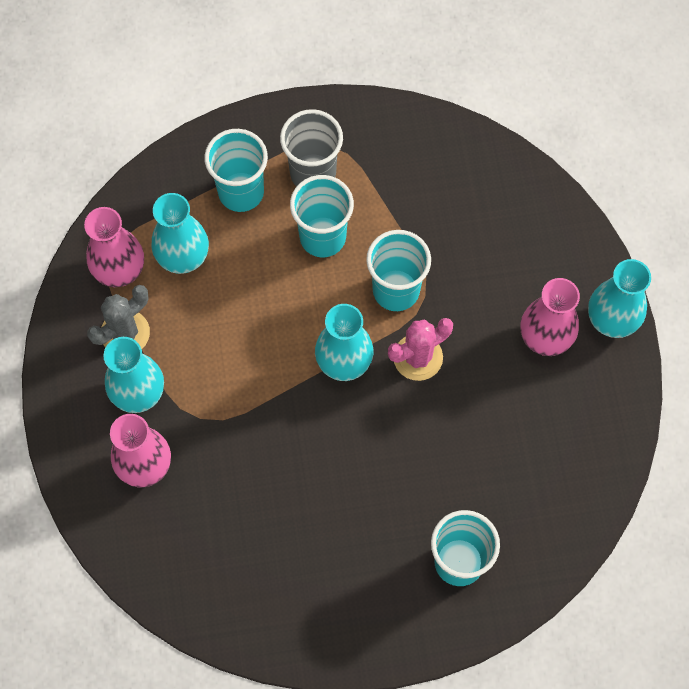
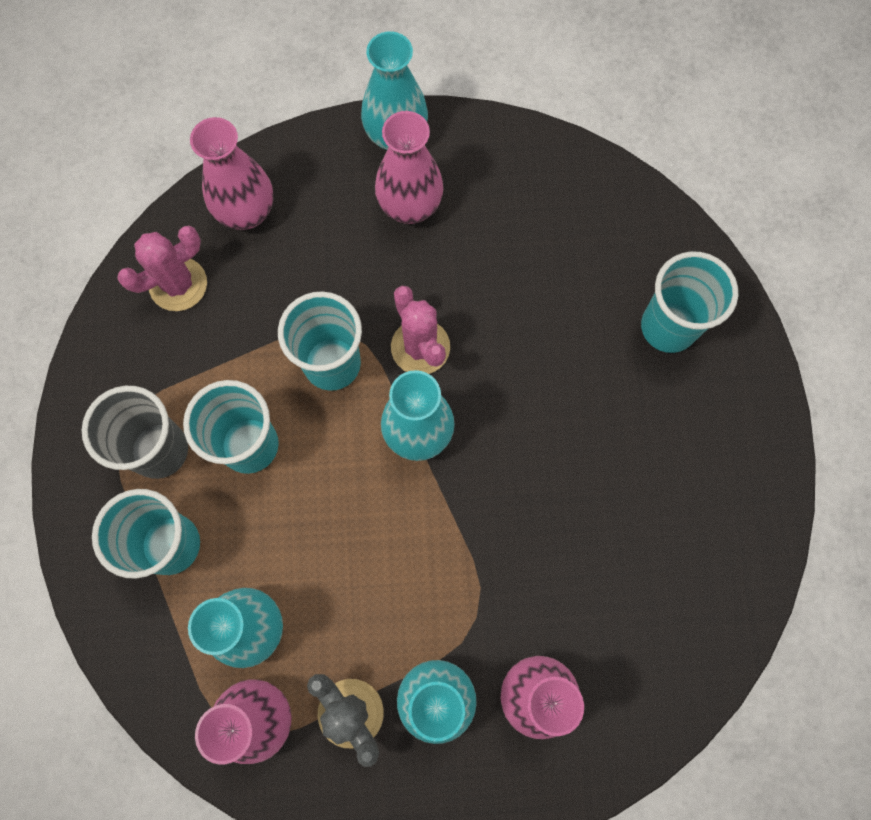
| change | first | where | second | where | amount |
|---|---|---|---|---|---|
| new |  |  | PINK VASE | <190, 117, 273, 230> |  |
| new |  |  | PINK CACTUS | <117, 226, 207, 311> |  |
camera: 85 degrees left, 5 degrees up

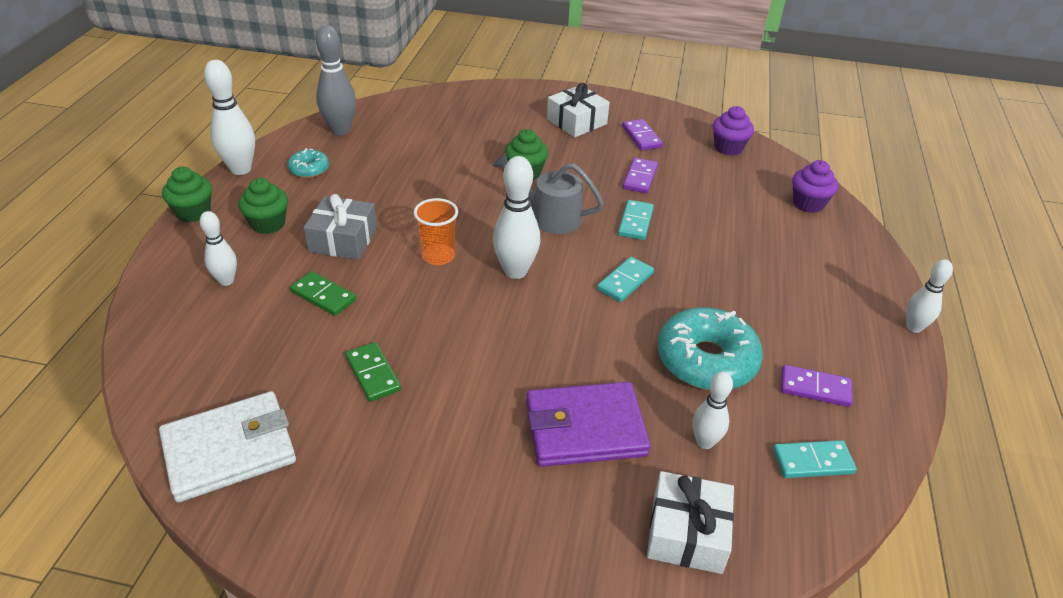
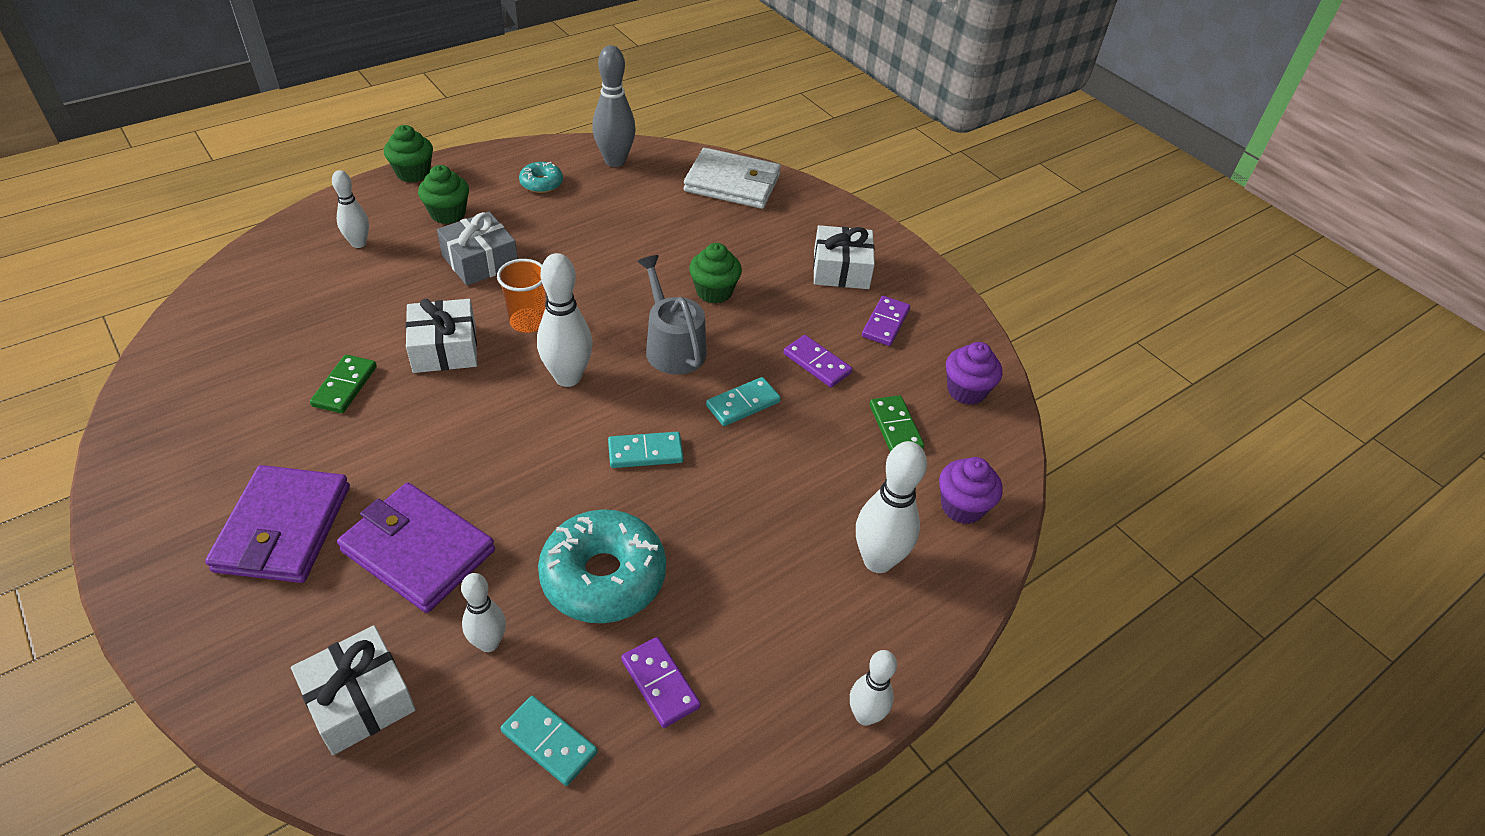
| change | first | where | second | where | amount |
|---|---|---|---|---|---|
| shifted | WHITE BOWLING PIN | <204, 60, 255, 175> |  | <856, 441, 927, 573> |  |
| rotated | PURPLE DOMINO | <623, 158, 658, 193> |  | <783, 335, 852, 387> | 75 degrees clockwise |
| shifted | GREEN DOMINO | <290, 271, 356, 316> |  | <869, 395, 924, 452> |  |
| shifted | WHITE WALLET | <159, 391, 296, 503> |  | <684, 148, 781, 209> |  |
| new |  |  | WHITE GIFT | <405, 299, 477, 373> |  |
| new |  |  | PURPLE WALLET | <205, 465, 350, 583> |  |
camera: 40 degrees right, 5 degrees up

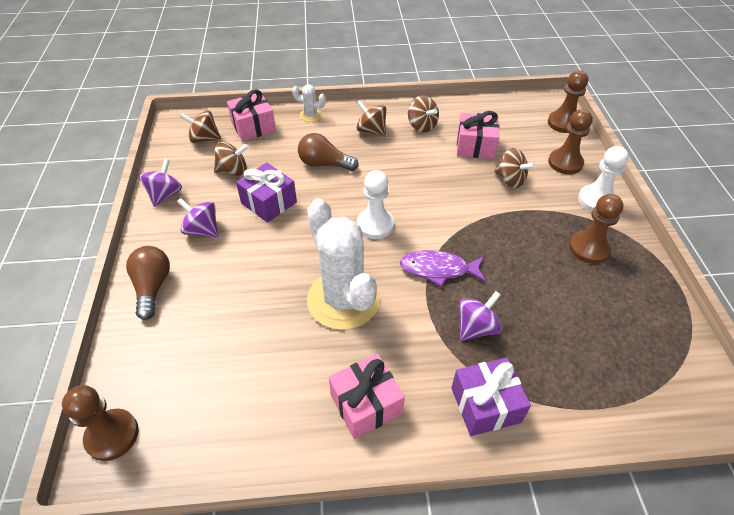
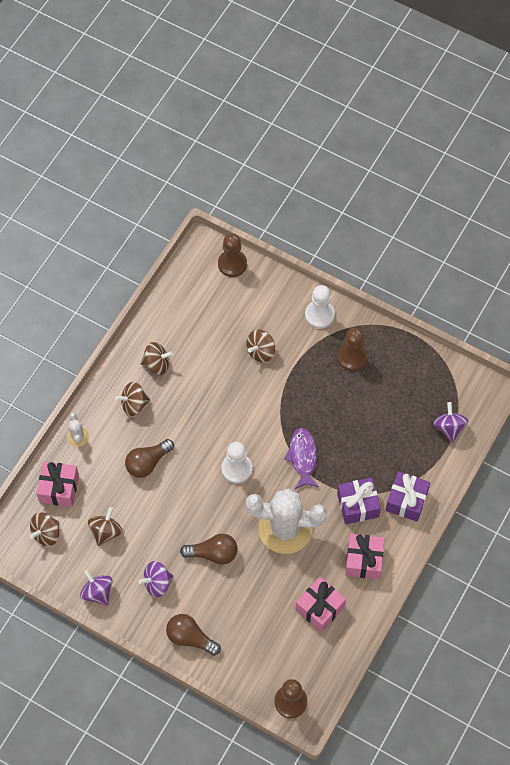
| change | first | where | second | where | amount |
|---|---|---|---|---|---|
| rotated | WHITE CACTUS | <292, 84, 326, 122> |  | <66, 413, 89, 447> | 60 degrees counterclockwise |
| gone | BROWN PAWN | <548, 109, 593, 174> |  |  |  |
| shifted | PINK GIFT | <457, 111, 499, 159> |  | <295, 577, 346, 632> |  |
| rotated | BROWN SPINNING TOP | <494, 148, 536, 188> |  | <246, 329, 275, 363> | 150 degrees clockwise |
| shifted | PURPLE GIFT | <236, 163, 297, 223> |  | <337, 478, 381, 524> |  |
| rotated | PURPLE FISH | <400, 250, 486, 287> |  | <284, 428, 319, 489> | 135 degrees clockwise |
| shifted | PURPLE SPINNING TOP | <459, 291, 502, 341> |  | <434, 402, 468, 443> |  |
| new |  |  | BROWN LIGHT BULB | <180, 534, 238, 565> |  |
camera: 55 degrees left, 15 degrees up

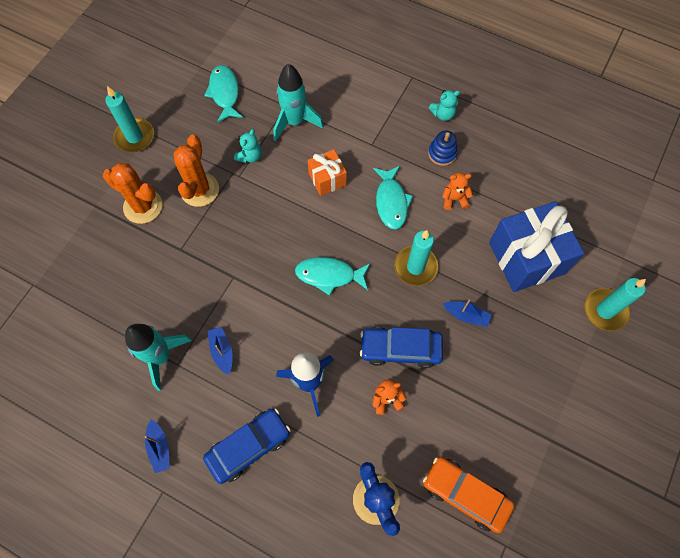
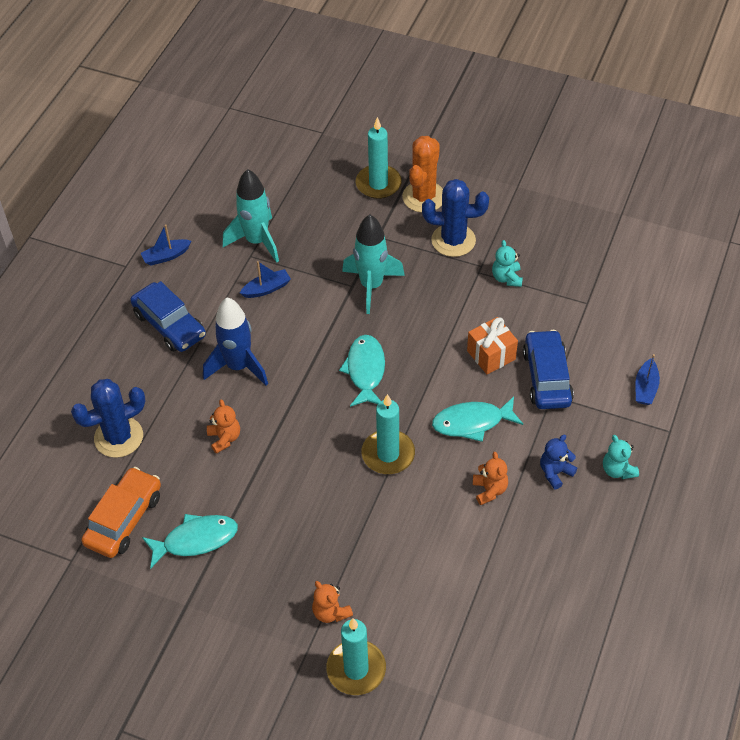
| change | first | where | second | where | amount |
|---|---|---|---|---|---|
| shifted | TURQUOISE ROCKET | <274, 64, 324, 141> |  | <342, 214, 405, 314> |  |
| shifted | TURQUOISE FISH | <204, 65, 243, 123> |  | <142, 514, 238, 569> |  |
| shifted | TURQUOISE CANDLE | <106, 86, 154, 152> |  | <356, 117, 402, 199> |  |
| rotated | TURQUOISE TEDDY BEAR | <234, 129, 262, 163> |  | <492, 240, 523, 287> | 60 degrees clockwise |
| swapped | BLUE STACKING TOY | <428, 131, 458, 166> | BLUE TEDDY BEAR | <540, 434, 577, 489> |  |
| repainted | ORANGE CACTUS | <173, 135, 219, 207> | BLUE CACTUS | <422, 179, 489, 257> |  |
| gone | BLUE GIFT | <489, 201, 584, 292> |  |  |  |
| shifted | BLUE BOAT | <443, 300, 491, 327> |  | <635, 354, 660, 405> |  |
| shifted | BLUE CAR | <360, 327, 443, 368> |  | <523, 330, 574, 409> |  |
| new |  |  | ORANGE TEDDY BEAR | <312, 581, 353, 623> |  |
camera: 85 degrees right, 15 degrees down

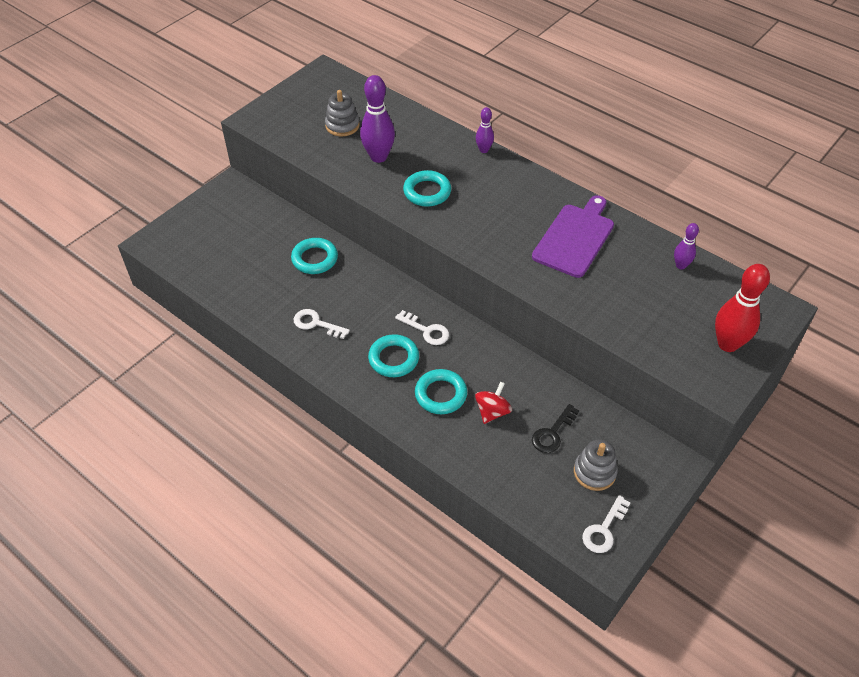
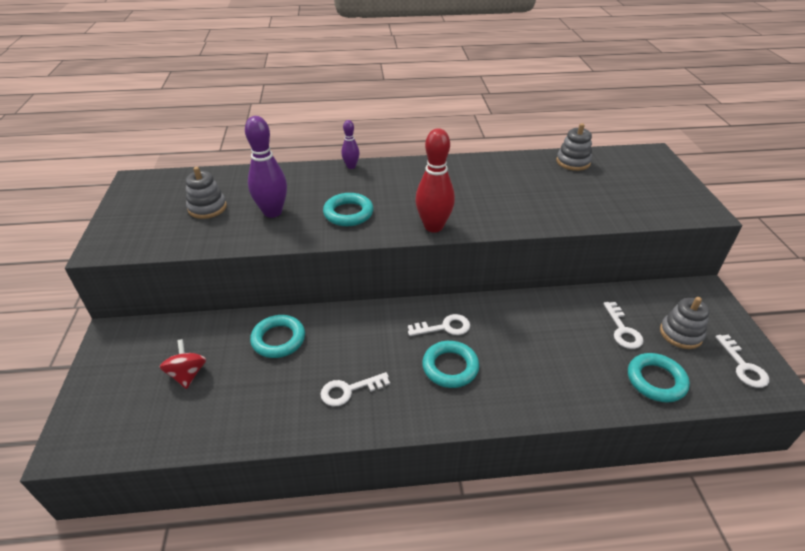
| change | first | where | second | where | amount |
|---|---|---|---|---|---|
| gone | PURPLE CUTTING BOARD | <532, 195, 614, 278> |  |  |  |
| swapped | PURPLE BOWLING PIN | <674, 223, 699, 269> | GREY STACKING TOY | <556, 123, 592, 171> |  |
| shifted | RED BOWLING PIN | <715, 264, 770, 352> |  | <415, 128, 455, 232> |  |
| shifted | TURQUOISE RING | <415, 369, 467, 414> |  | <628, 353, 690, 403> |  |
| shifted | RED SPINNING TOP | <475, 382, 512, 424> |  | <160, 339, 206, 389> |  |
| repainted | BLACK KEY | <532, 404, 579, 453> | WHITE KEY | <603, 302, 644, 349> |  |
camera: 45 degrees left, 10 degrees down

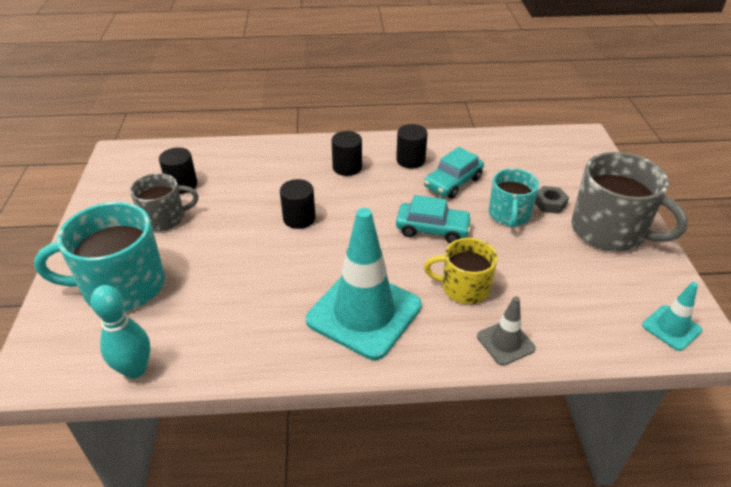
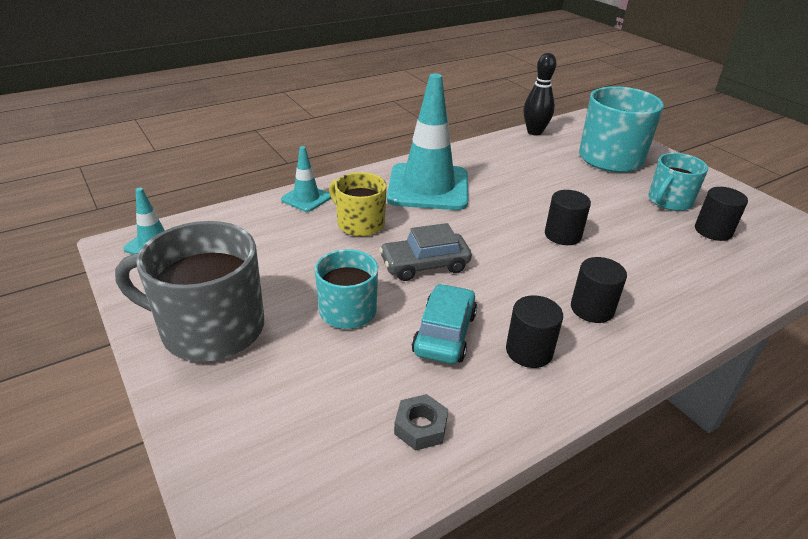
| change | first | where | second | where | amount |
|---|---|---|---|---|---|
| repainted | GREY MUG | <130, 173, 198, 231> | TURQUOISE MUG | <648, 153, 708, 211> |  |
| shifted | GREY NUT | <535, 186, 569, 214> |  | <394, 394, 448, 451> |  |
| repainted | TURQUOISE CAR | <396, 195, 472, 243> | GREY CAR | <379, 223, 472, 281> |  |
| rotated | YELLOW MUG | <424, 238, 498, 304> |  | <329, 172, 387, 237> | 120 degrees counterclockwise |
| repainted | TURQUOISE BOWLING PIN | <91, 285, 151, 379> | BLACK BOWLING PIN | <523, 53, 557, 136> |  |
| repainted | GREY TRAFFIC CONE | <477, 296, 536, 366> | TURQUOISE TRAFFIC CONE | <281, 146, 331, 212> |  |
camera: 150 degrees right, 5 degrees down

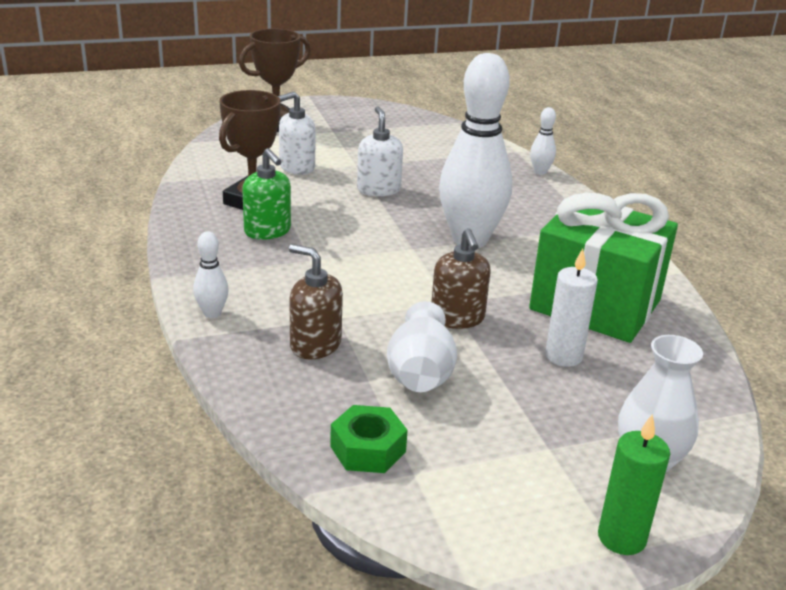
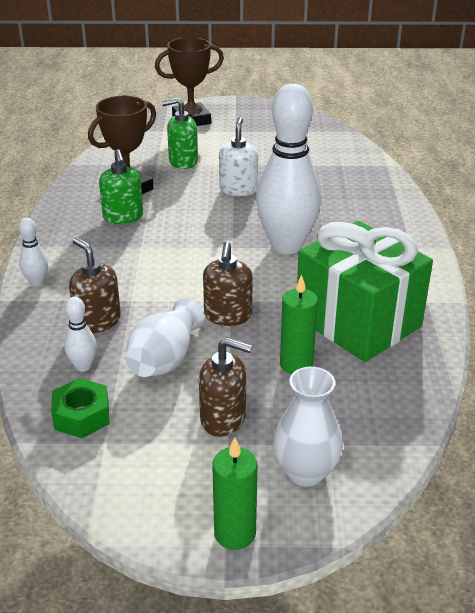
| change | first | where | second | where | amount |
|---|---|---|---|---|---|
| repainted | WHITE SOAP DISPENSER | <278, 92, 315, 175> | GREEN SOAP DISPENSER | <162, 98, 198, 169> |  |
| shifted | WHITE BOWLING PIN | <530, 107, 556, 175> |  | <64, 297, 97, 372> |  |
| repainted | WHITE CANDLE | <545, 249, 598, 367> | GREEN CANDLE | <280, 274, 318, 374> |  |
| new |  |  | BROWN SOAP DISPENSER | <199, 338, 252, 437> |  |
camera: 20 degrees right, 5 degrees up

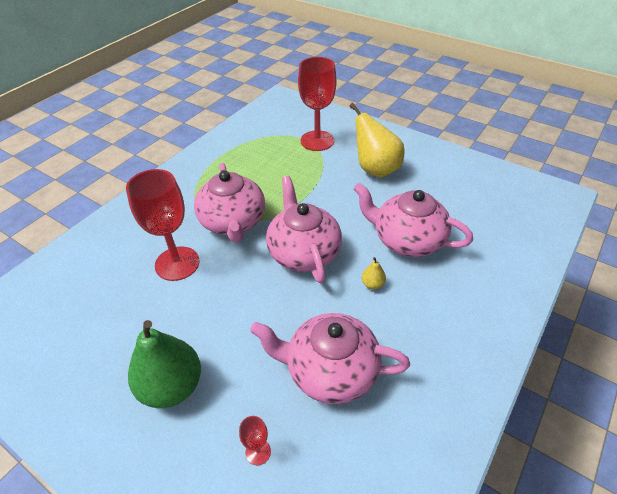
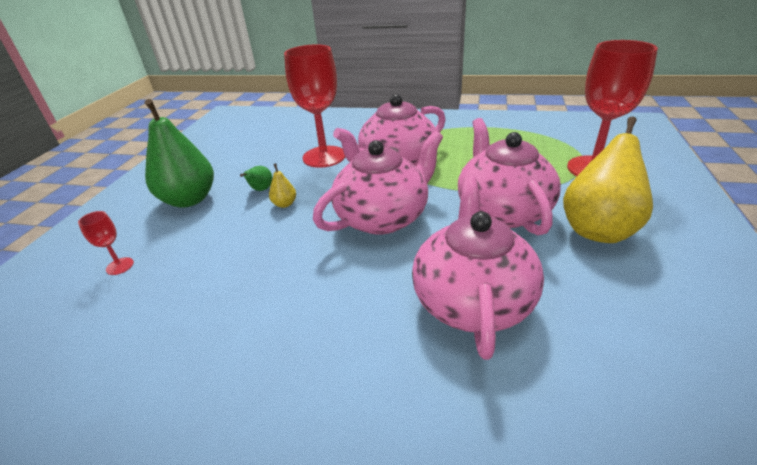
| change | first | where | second | where | amount |
|---|---|---|---|---|---|
| shifted | YELLOW PEAR | <362, 257, 386, 289> |  | <269, 163, 296, 208> |  |
| shifted | PINK TEAPOT | <250, 313, 410, 404> |  | <458, 118, 561, 236> |  |
| new |  |  | GREEN PEAR | <240, 166, 273, 191> |  |
camera: 70 degrees right, 10 degrees down

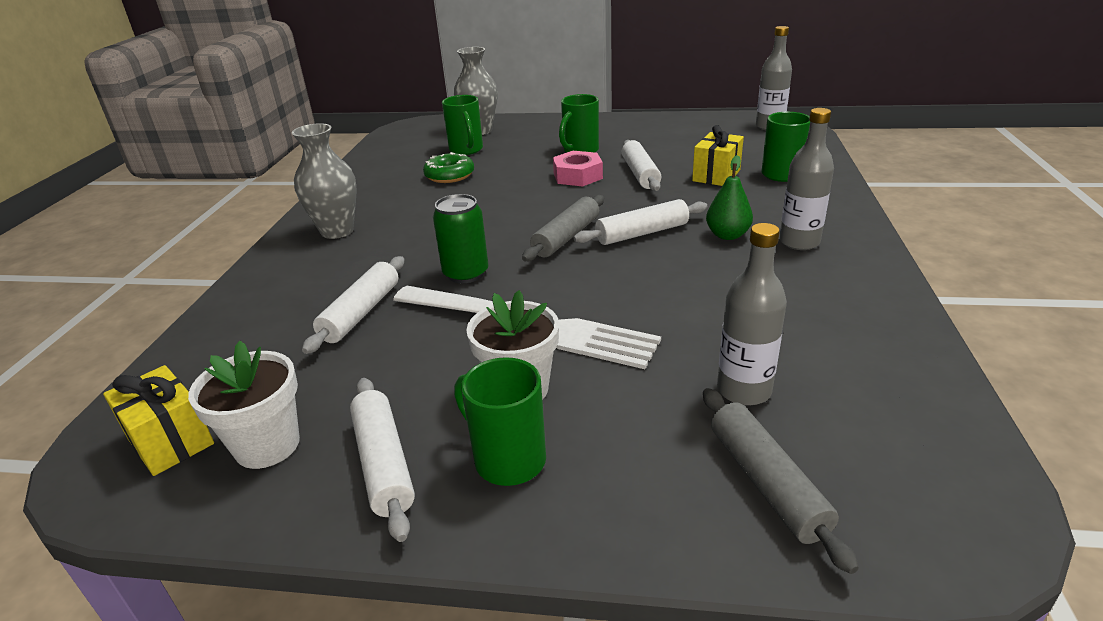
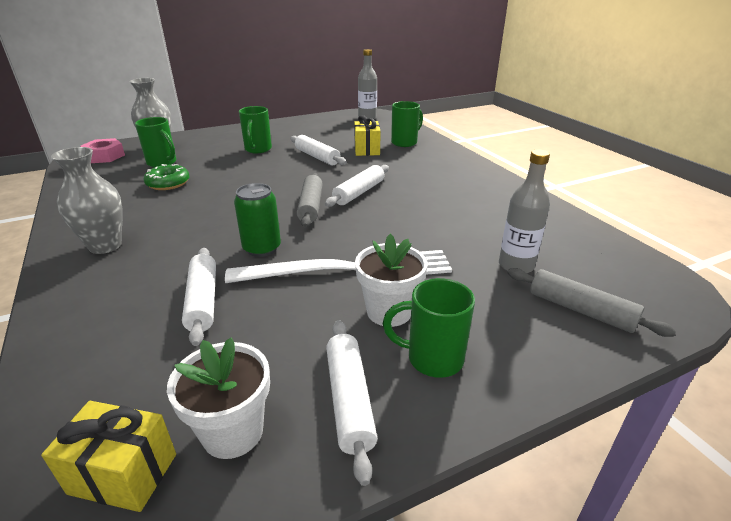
| change | first | where | second | where | amount |
|---|---|---|---|---|---|
| gone | GREY BOTTLE | <779, 108, 834, 250> |  |  |  |
| shifted | PINK NUT | <553, 151, 603, 186> |  | <80, 138, 125, 163> |  |
| gone | GREEN PEAR | <706, 155, 753, 240> |  |  |  |
| rotated | WHITE ROLLING PIN | <350, 378, 415, 542> |  | <326, 320, 378, 486> | 45 degrees clockwise |
camera: 35 degrees left, 0 degrees up

